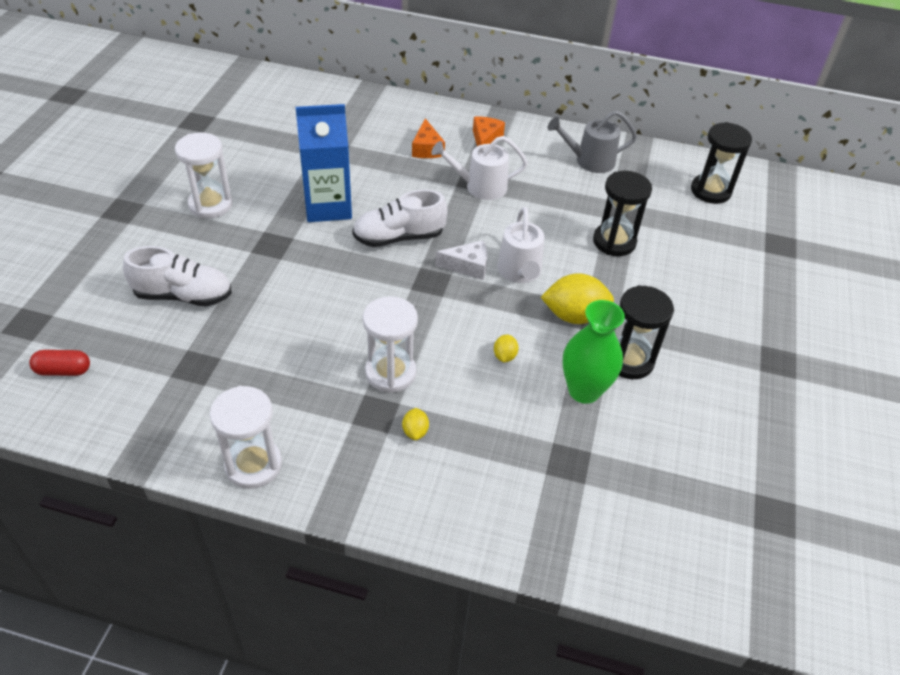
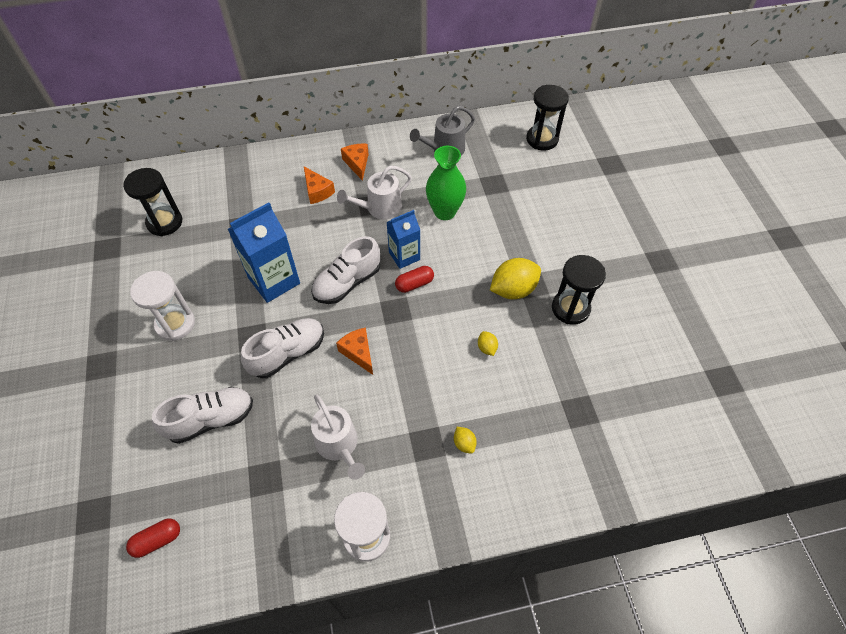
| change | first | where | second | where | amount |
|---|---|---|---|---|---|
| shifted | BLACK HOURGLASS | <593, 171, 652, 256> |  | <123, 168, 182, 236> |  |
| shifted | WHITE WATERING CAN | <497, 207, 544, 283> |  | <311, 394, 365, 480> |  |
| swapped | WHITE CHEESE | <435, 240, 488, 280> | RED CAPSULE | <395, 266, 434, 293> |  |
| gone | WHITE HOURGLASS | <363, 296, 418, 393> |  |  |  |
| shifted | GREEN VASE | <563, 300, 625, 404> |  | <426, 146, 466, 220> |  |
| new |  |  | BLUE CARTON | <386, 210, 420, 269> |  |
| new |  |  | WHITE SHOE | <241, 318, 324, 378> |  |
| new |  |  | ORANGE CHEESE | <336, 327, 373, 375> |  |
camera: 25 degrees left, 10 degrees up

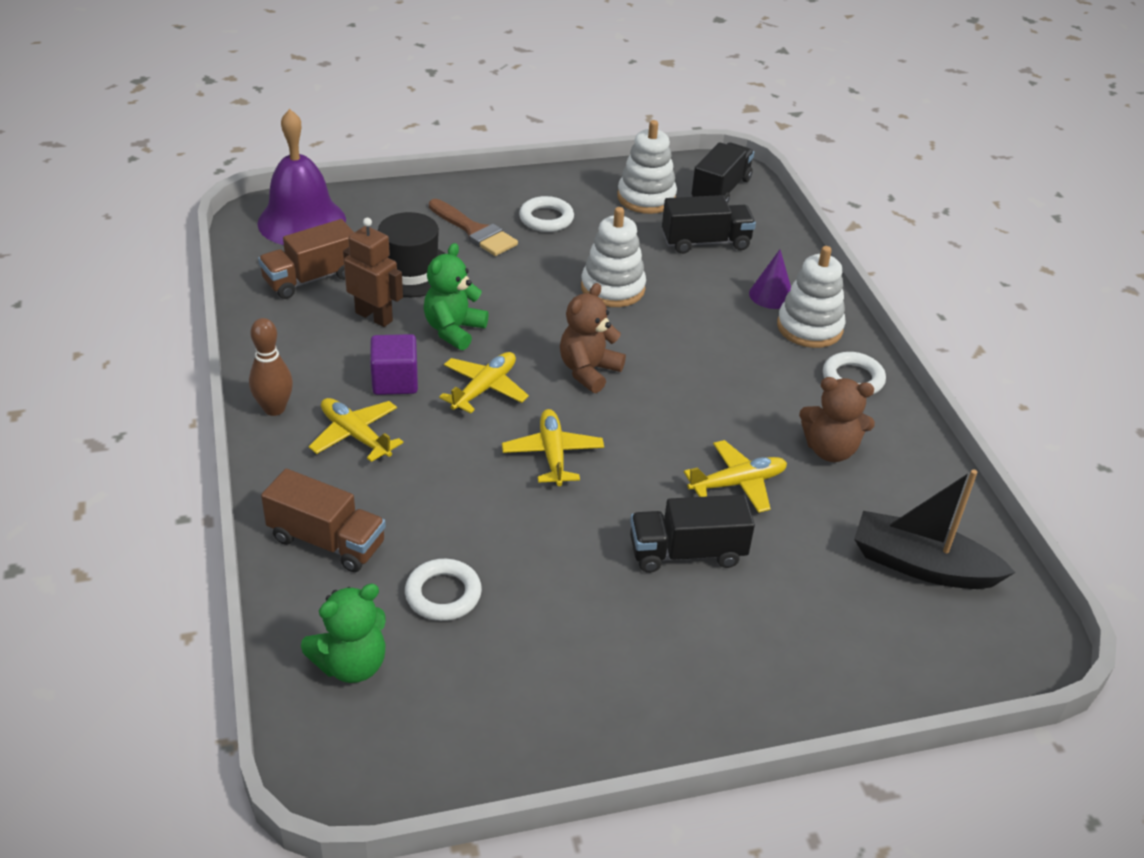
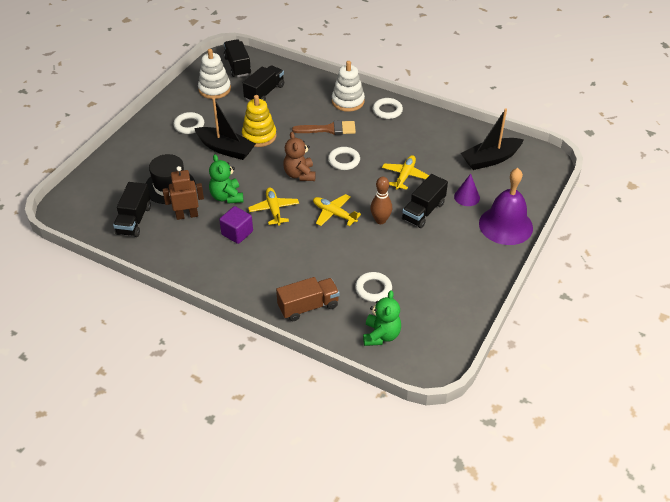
| change | first | where | second | where | amount |
|---|---|---|---|---|---|
| shifted | PURPLE BELL | <257, 109, 346, 245> |  | <479, 168, 533, 245> |  |
| shifted | BROWN BRUSH | <429, 199, 518, 256> |  | <292, 120, 356, 135> |  |
| repainted | WHITE STACKING TOY | <581, 207, 646, 307> | YELLOW STACKING TOY | <242, 95, 276, 147> |  |
| repainted | BROWN TRUCK | <258, 219, 354, 299> | BLACK TRUCK | <113, 182, 151, 237> |  |
| shifted | PURPLE CONE | <749, 250, 791, 309> |  | <454, 174, 480, 206> |  |
| shifted | BROWN BOWLING PIN | <249, 318, 293, 416> |  | <370, 177, 392, 224> |  |
| gone | BROWN TEDDY BEAR | <799, 377, 875, 462> |  |  |  |
| gone | YELLOW PLANE | <309, 398, 403, 462> |  |  |  |
| new |  |  | BLACK BOAT | <194, 98, 256, 160> |  |
| new |  |  | WHITE RING | <328, 147, 360, 170> |  |
camera: 45 degrees left, 5 degrees up

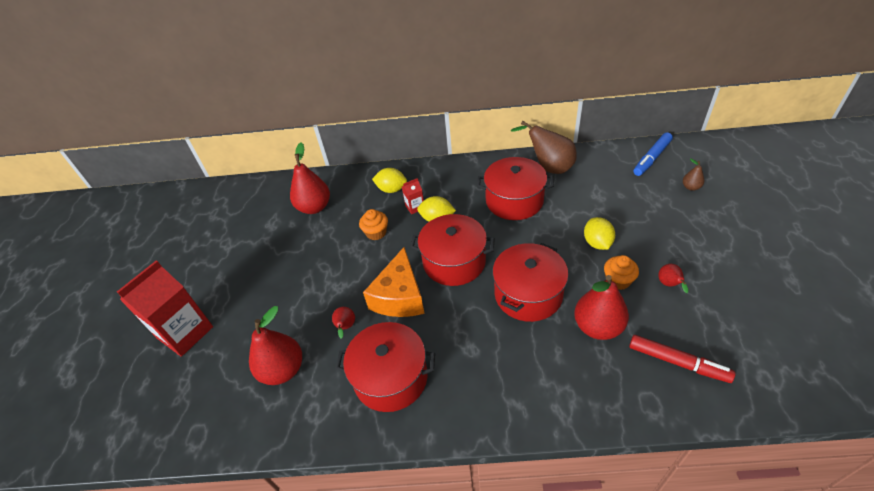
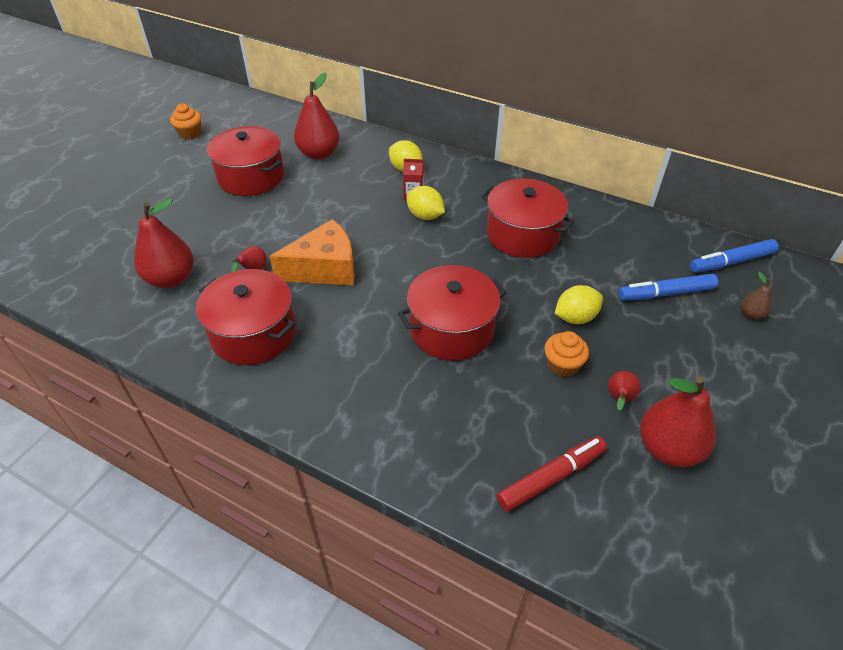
| change | first | where | second | where | amount |
|---|---|---|---|---|---|
| gone | BROWN PEAR | <511, 121, 577, 174> |  |  |  |
| shifted | ORANGE CUPCAKE | <359, 209, 388, 240> |  | <170, 103, 201, 139> |  |
| shifted | RED POT | <410, 214, 495, 286> |  | <207, 126, 284, 196> |  |
| rotated | YELLOW LEMON | <584, 217, 615, 250> |  | <555, 285, 603, 324> | 45 degrees clockwise |
| rotated | ORANGE CHEESE | <363, 247, 425, 317> |  | <269, 219, 355, 285> | 150 degrees counterclockwise |
| gone | RED CARTON | <117, 260, 213, 357> |  |  |  |
| shifted | RED PEAR | <574, 275, 629, 340> |  | <640, 376, 716, 467> |  |
| rotated | RED MARKER | <629, 335, 735, 383> |  | <497, 436, 607, 511> | 90 degrees counterclockwise |
| new |  |  | BLUE MARKER | <618, 274, 718, 301> |  |
camera: 25 degrees right, 0 degrees up

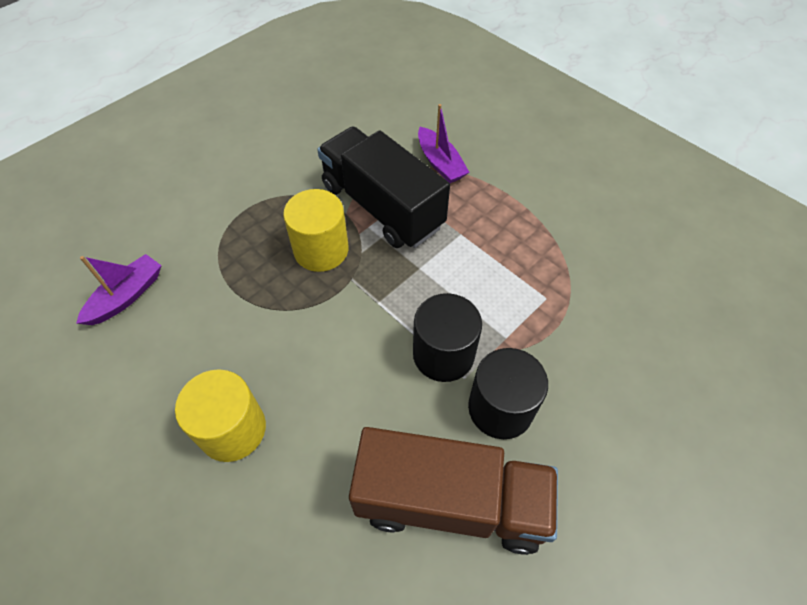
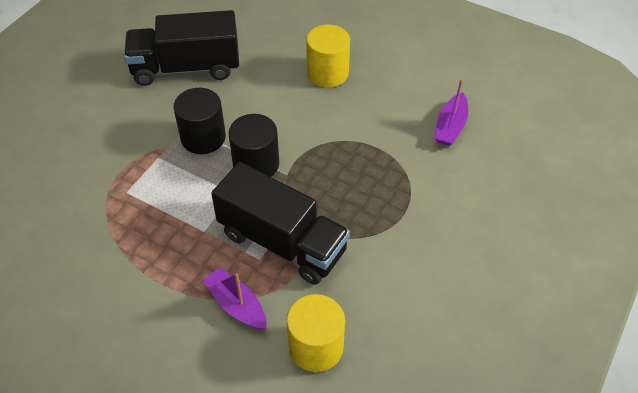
| change | first | where | second | where | amount |
|---|---|---|---|---|---|
| shifted | YELLOW CYLINDER | <283, 189, 349, 272> |  | <287, 294, 345, 372> |  |
| shifted | BLACK CYLINDER | <468, 348, 548, 439> |  | <228, 114, 279, 177> |  |
| repainted | BROWN TRUCK | <349, 427, 558, 555> | BLACK TRUCK | <124, 10, 239, 86> |  |
camera: 165 degrees right, 5 degrees down

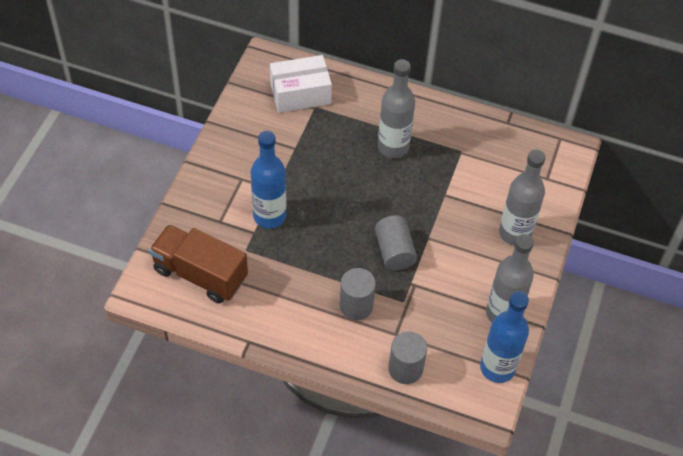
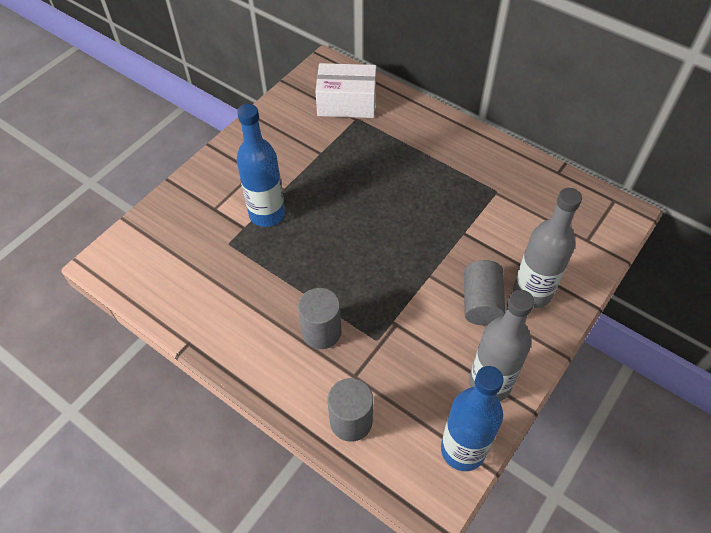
| change | first | where | second | where | amount |
|---|---|---|---|---|---|
| gone | GREY BOTTLE | <378, 59, 415, 158> |  |  |  |
| shifted | GREY CYLINDER | <375, 215, 417, 271> |  | <464, 260, 505, 325> |  |
| gone | BROWN TRUCK | <149, 224, 248, 303> |  |  |  |
camera: 20 degrees right, 0 degrees up

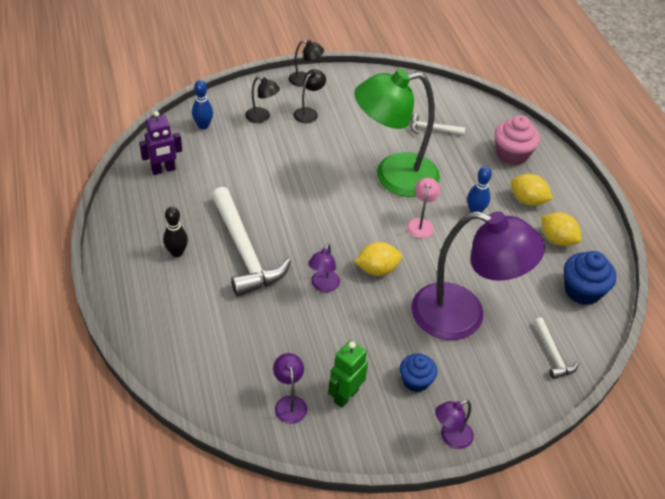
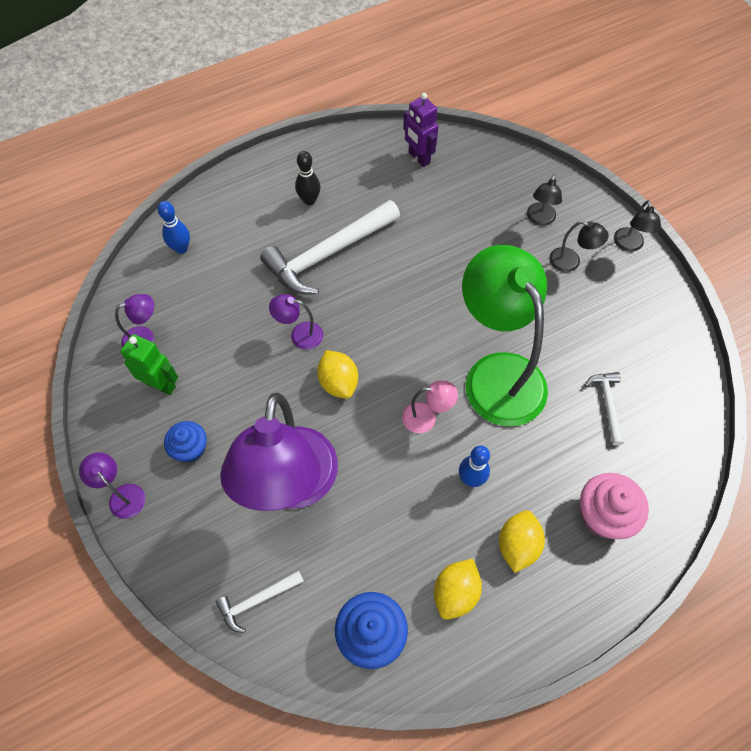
| change | first | where | second | where | amount |
|---|---|---|---|---|---|
| shifted | BLUE BOWLING PIN | <192, 80, 213, 129> |  | <158, 201, 190, 254> |  |
camera: 80 degrees right, 15 degrees up

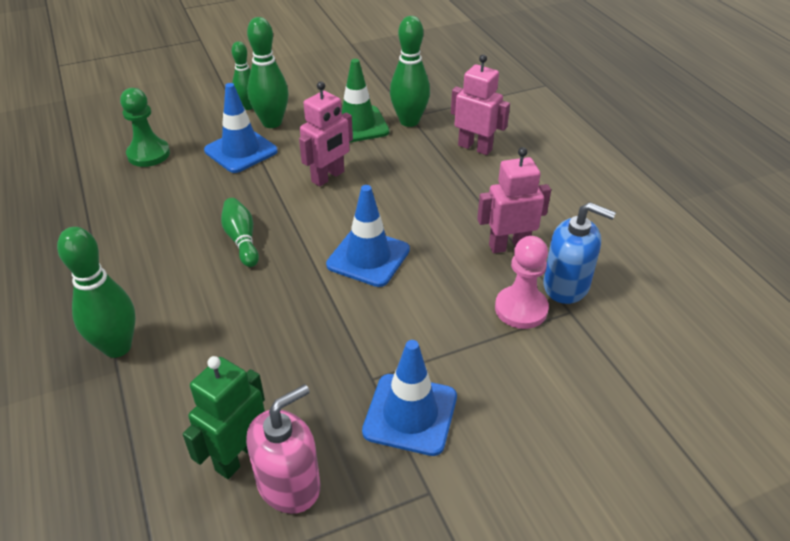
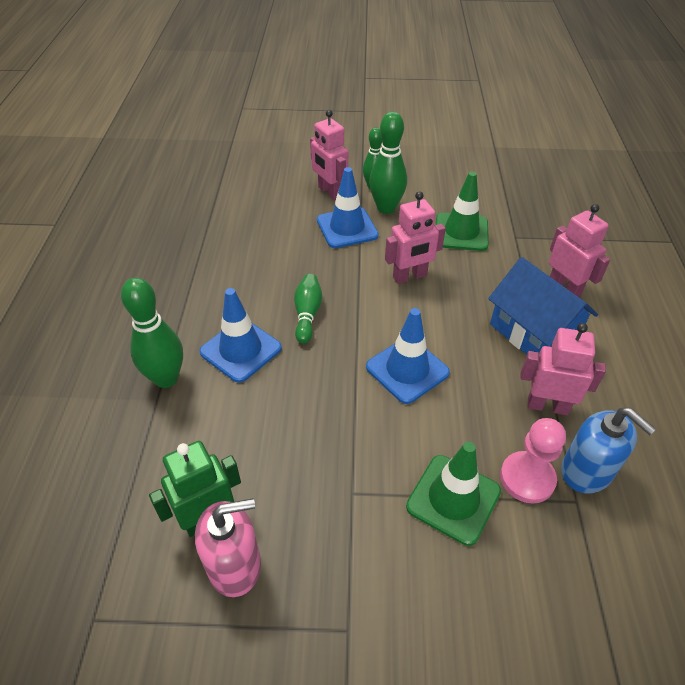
| change | first | where | second | where | amount |
|---|---|---|---|---|---|
| gone | GREEN BOWLING PIN | <390, 16, 430, 127> |  |  |  |
| gone | GREEN PAWN | <120, 88, 170, 167> |  |  |  |
| shifted | BLUE TRAFFIC CONE | <362, 340, 457, 456> |  | <199, 288, 282, 383> |  |
| new |  |  | PINK ROBOT | <310, 110, 348, 200> |  |
| new |  |  | BLUE HOUSE | <488, 257, 598, 355> |  |
| new |  |  | GREEN TRAFFIC CONE | <406, 442, 501, 546> |  |
camera: 25 degrees right, 5 degrees up

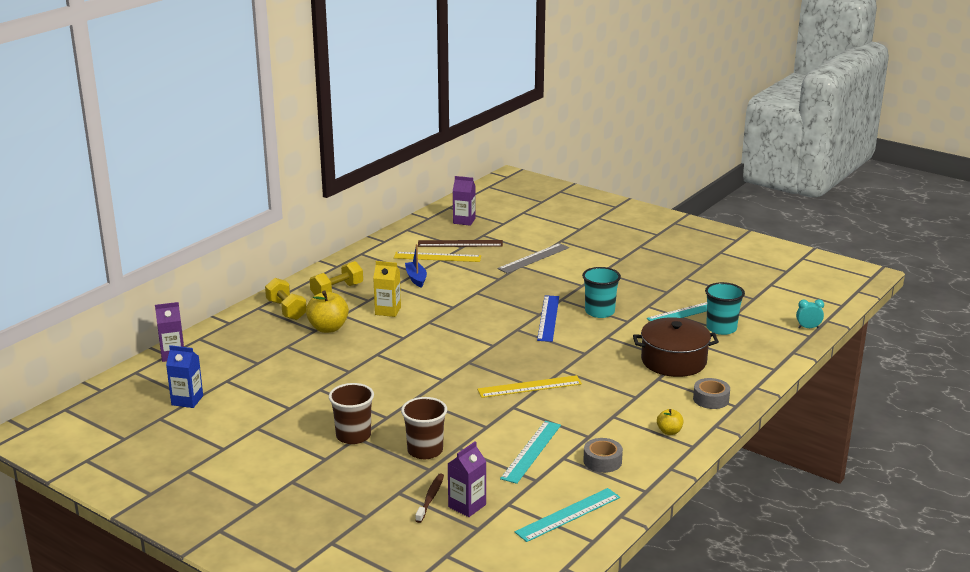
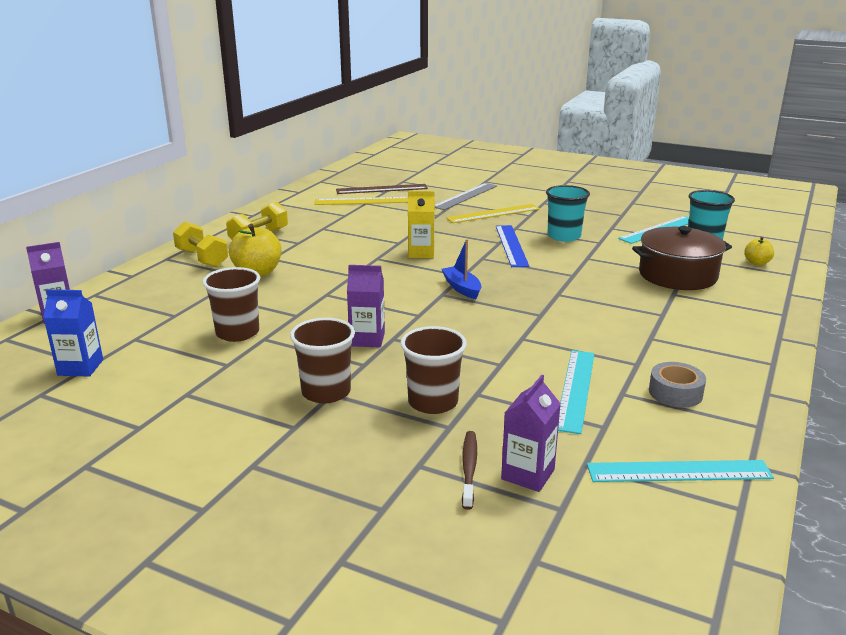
| change | first | where | second | where | amount |
|---|---|---|---|---|---|
| shifted | PURPLE CARTON | <453, 176, 476, 226> |  | <347, 265, 385, 348> |  |
| shifted | BLUE BOAT | <405, 244, 427, 288> |  | <442, 239, 481, 299> |  |
| shifted | YELLOW CARTON | <373, 261, 401, 317> |  | <408, 191, 435, 258> |  |
| gone | TURQUOISE CLOCK | <796, 299, 824, 328> |  |  |  |
| shifted | YELLOW RULER | <477, 375, 582, 398> |  | <446, 204, 540, 223> |  |
| gone | GREY TAPE | <693, 378, 730, 409> |  |  |  |
| shifted | YELLOW APPLE | <657, 409, 684, 435> |  | <744, 237, 774, 265> |  |
| rotated | TURQUOISE RULER | <515, 488, 620, 542> |  | <587, 460, 774, 482> | 45 degrees clockwise |
| new |  |  | BROWN CUP | <202, 267, 260, 342> |  |
camera: 10 degrees left, 0 degrees up

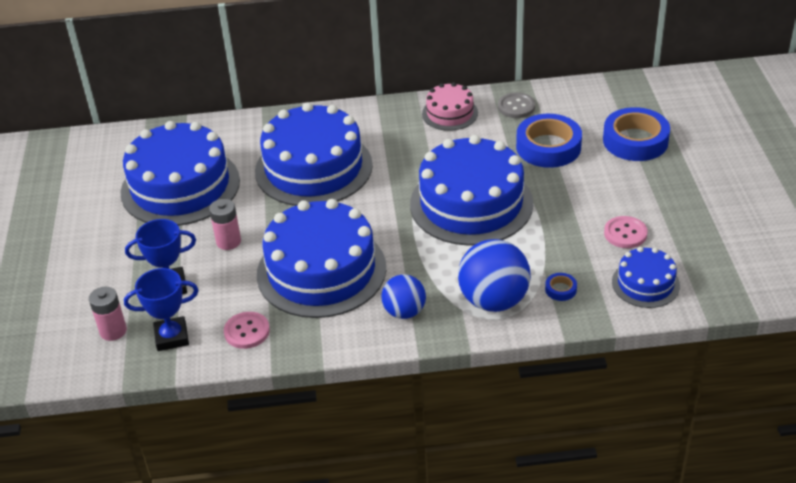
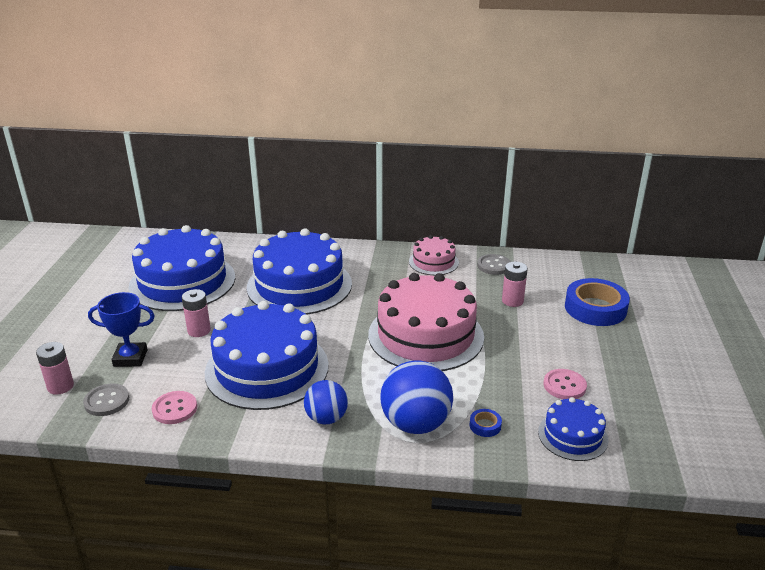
| change | first | where | second | where | amount |
|---|---|---|---|---|---|
| swapped | BLUE TAPE | <516, 114, 582, 168> | PINK BATTERY | <502, 262, 528, 307> |  |
| repainted | BLUE CAKE | <410, 135, 533, 246> | PINK CAKE | <368, 273, 484, 371> |  |
| swapped | BLUE TROPHY | <124, 268, 198, 351> | GREY BUTTON | <83, 384, 129, 416> |  |
camera: 10 degrees right, 10 degrees down

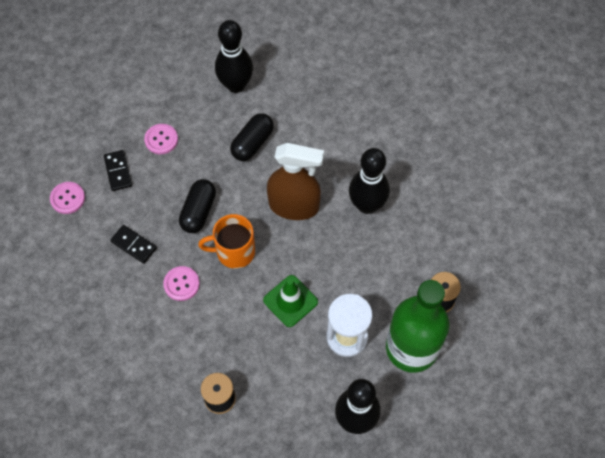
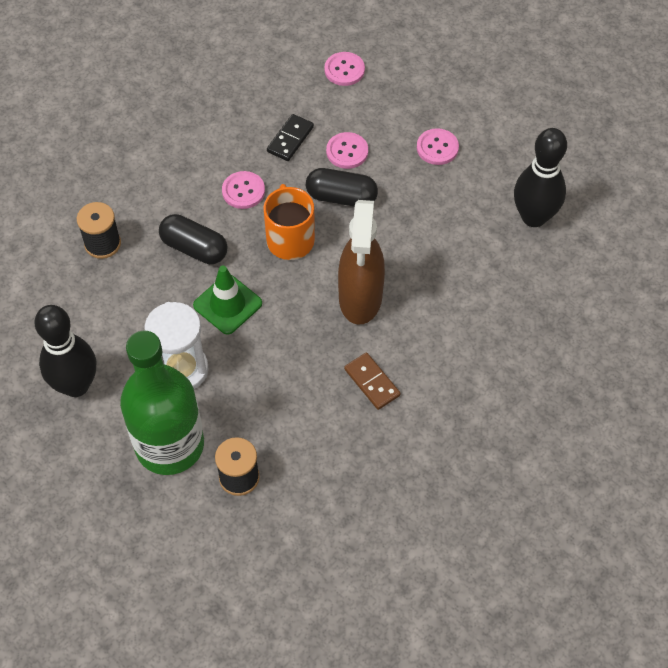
| change | first | where | second | where | amount |
|---|---|---|---|---|---|
| shifted | BLACK CAPSULE | <230, 113, 274, 161> |  | <159, 214, 228, 264> |  |
| swapped | BLACK BOWLING PIN | <349, 148, 390, 214> | BROWN DOMINO | <344, 353, 401, 410> |  |
| gone | BLACK DOMINO | <104, 150, 132, 191> |  |  |  |
| new |  |  | PINK BUTTON | <326, 132, 368, 169> |  |
camera: 85 degrees right, 5 degrees down

